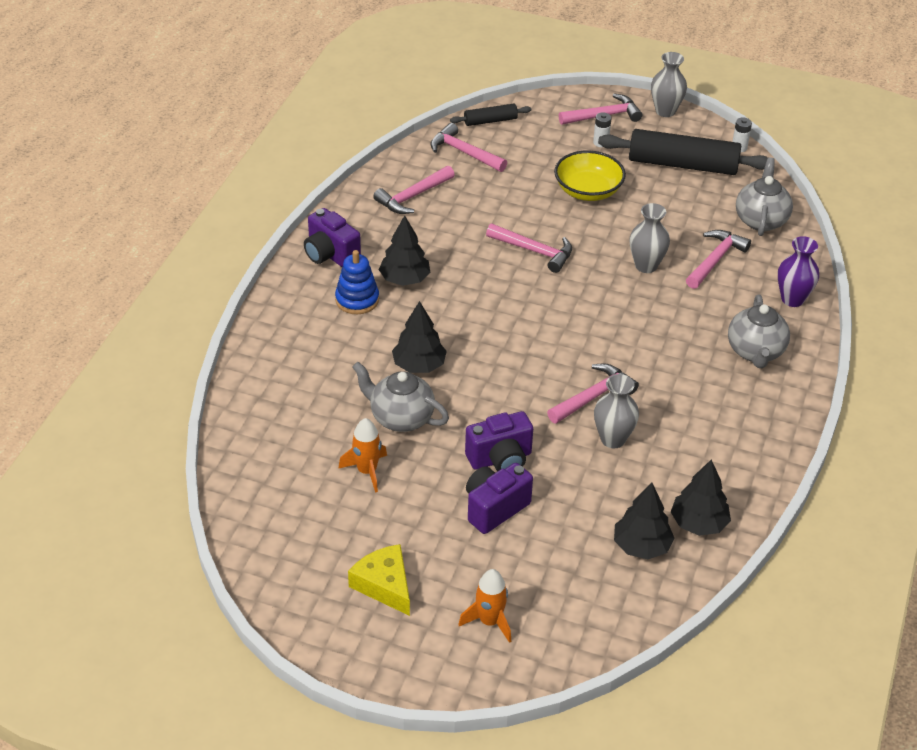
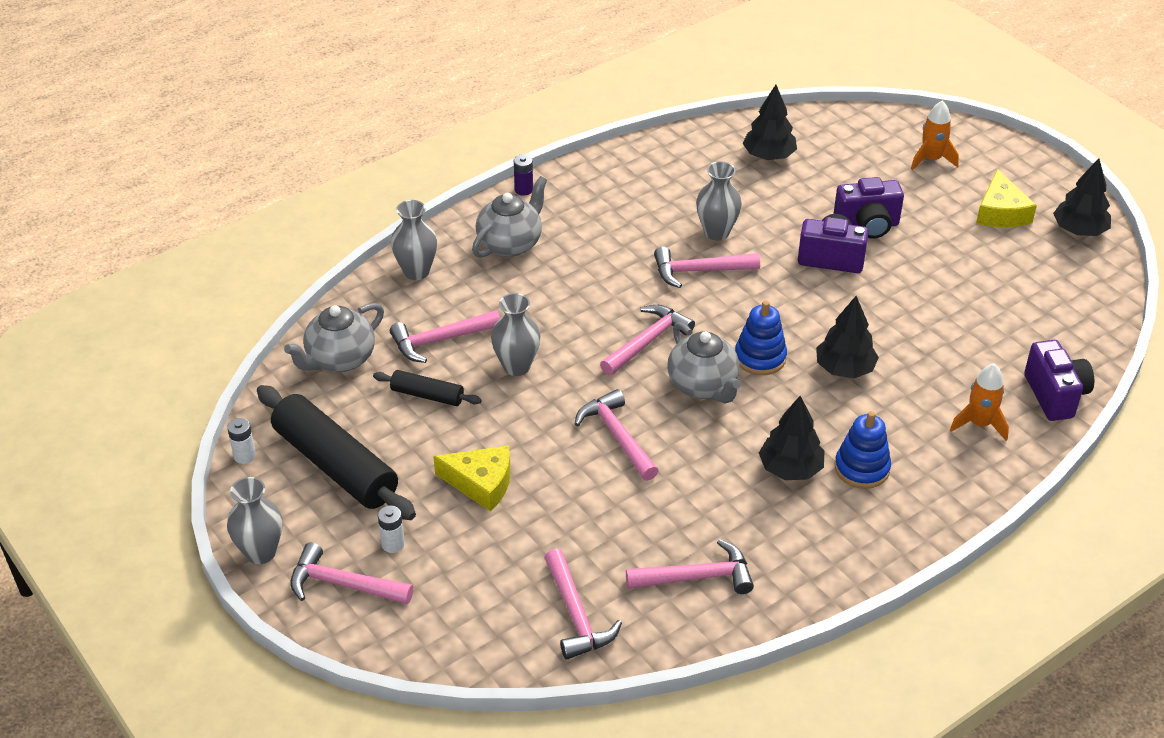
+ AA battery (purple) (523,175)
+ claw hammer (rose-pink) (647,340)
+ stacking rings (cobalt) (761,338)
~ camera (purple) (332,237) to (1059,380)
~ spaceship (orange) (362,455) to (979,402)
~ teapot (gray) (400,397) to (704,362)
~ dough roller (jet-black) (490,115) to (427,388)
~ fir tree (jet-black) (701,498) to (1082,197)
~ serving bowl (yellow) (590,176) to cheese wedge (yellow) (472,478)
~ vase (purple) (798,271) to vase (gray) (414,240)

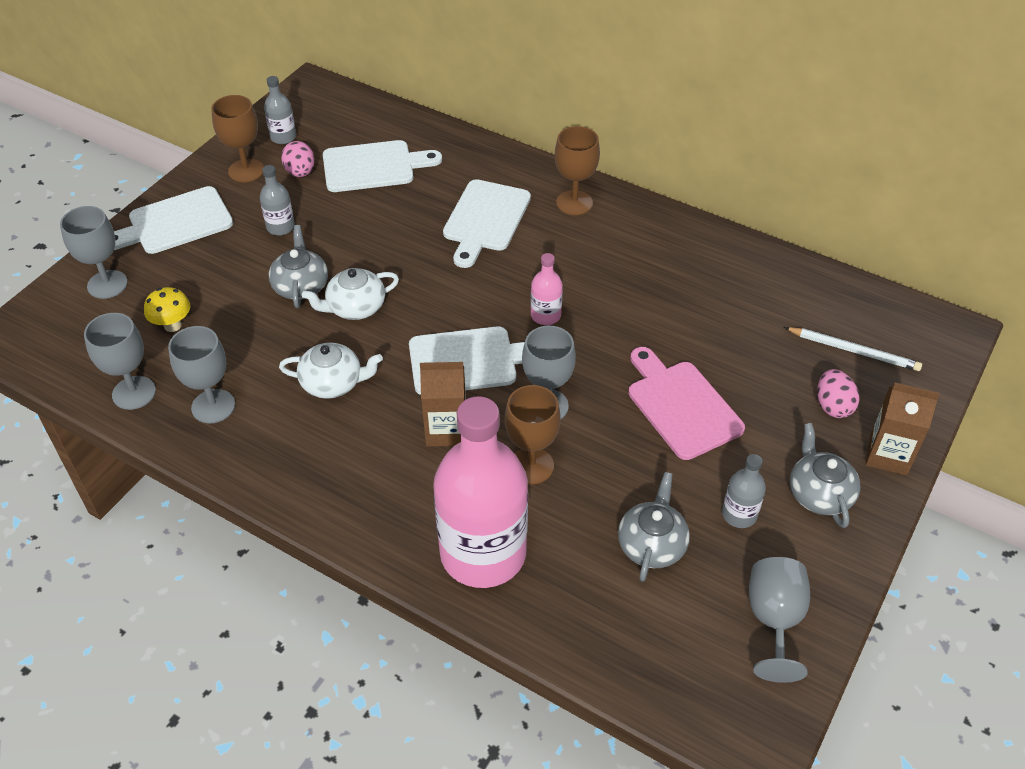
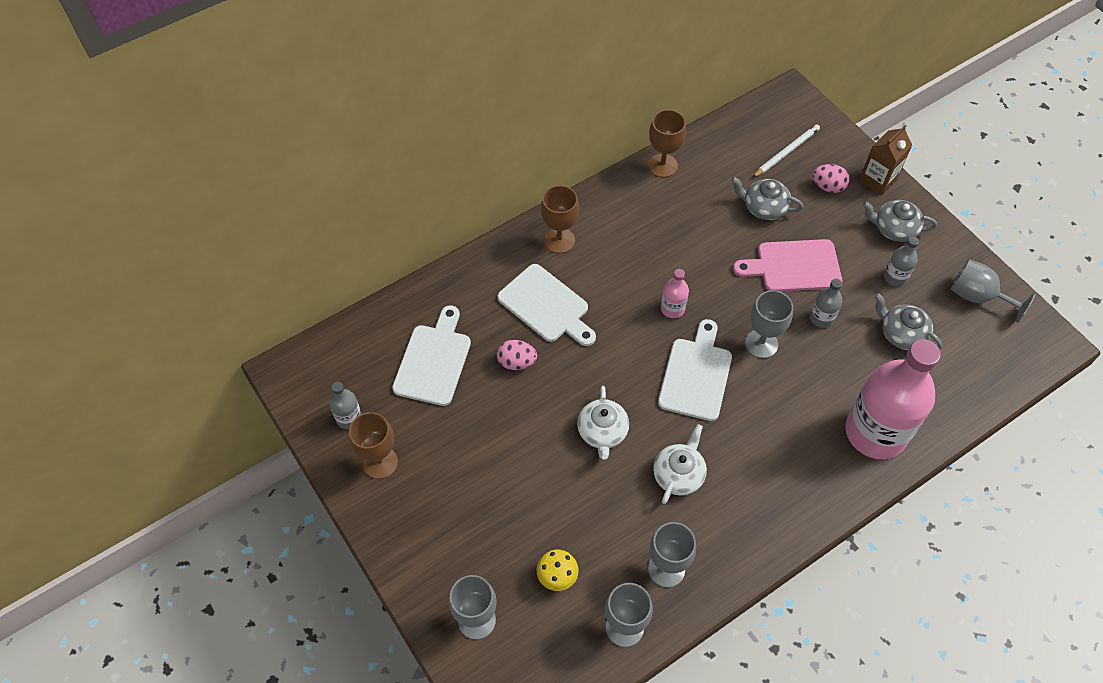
- bread board (white) (173,220)
- milk carton (russet) (443,404)
~ drink bottle (gray) (277,200) to (826,303)
~ teapot (gray) (298,266) to (767,198)
~ egg (rose-pink) (298,159) to (517,355)
~ goblet (russet) (533,435) to (667,143)

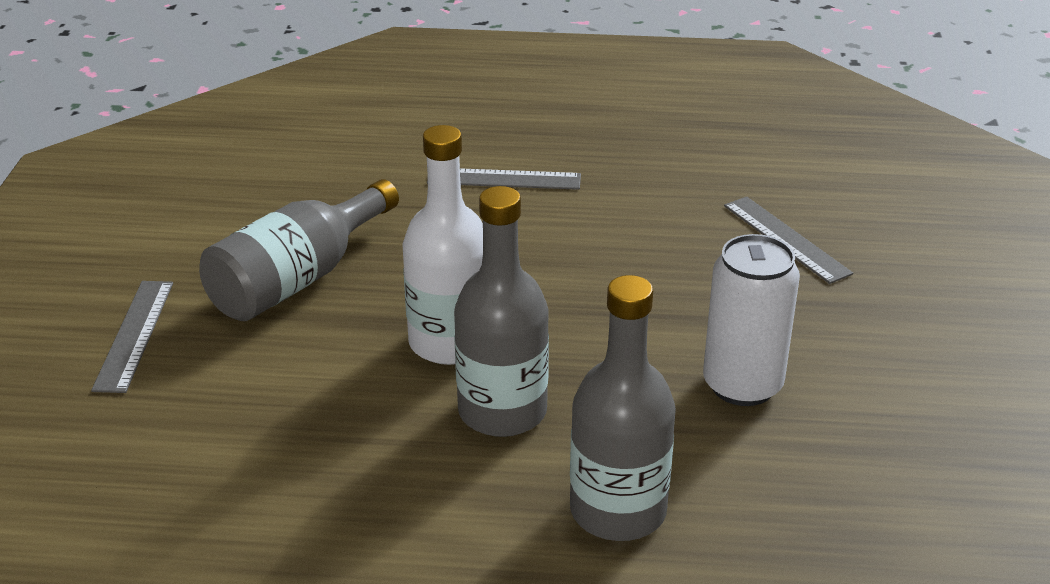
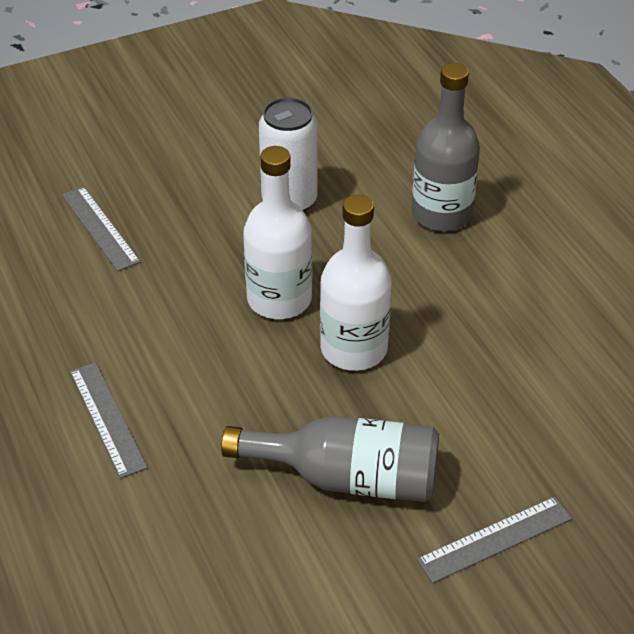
- drink bottle (gray) (501,311)
+ drink bottle (white) (277,232)
~ ruler (gray) (788,240) = (101,228) 60 degrees counterclockwise

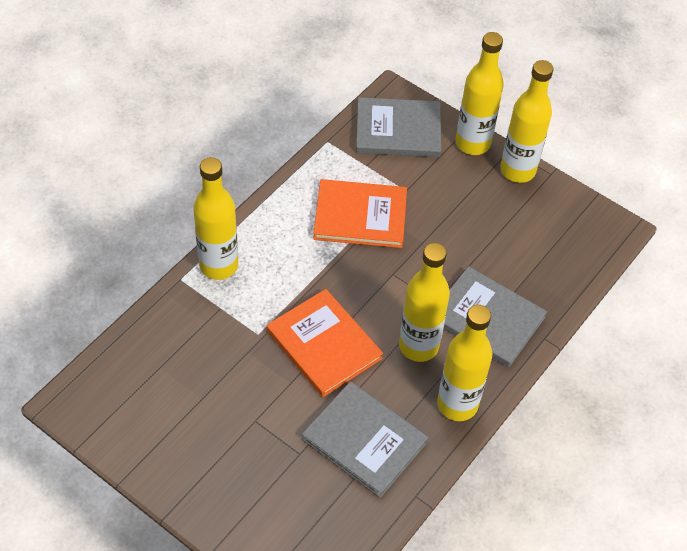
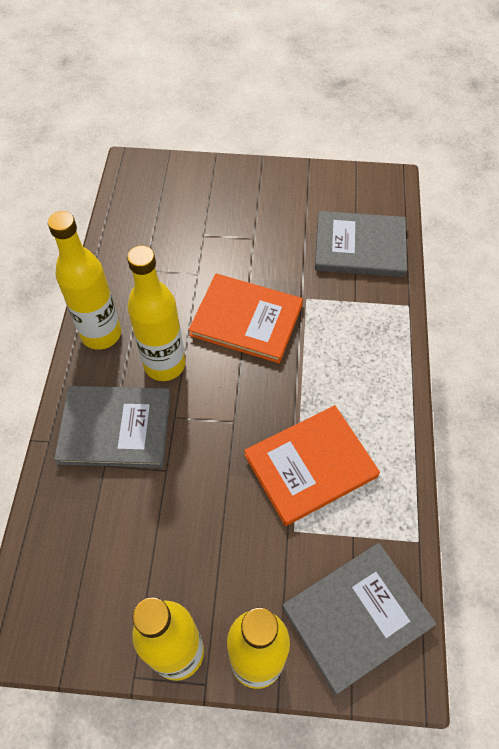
- drink bottle (yellow) (215,218)
~ hardcover (gray) (365,439) to (361,244)

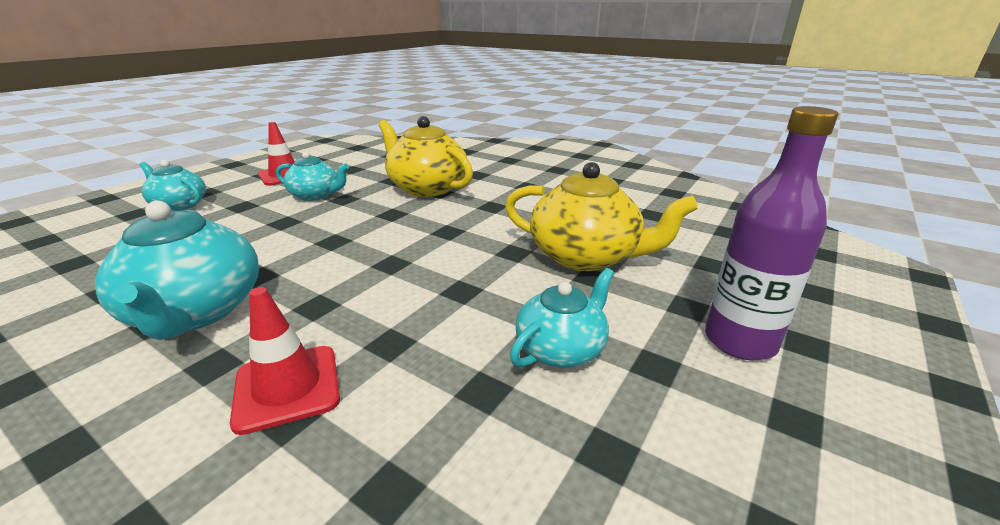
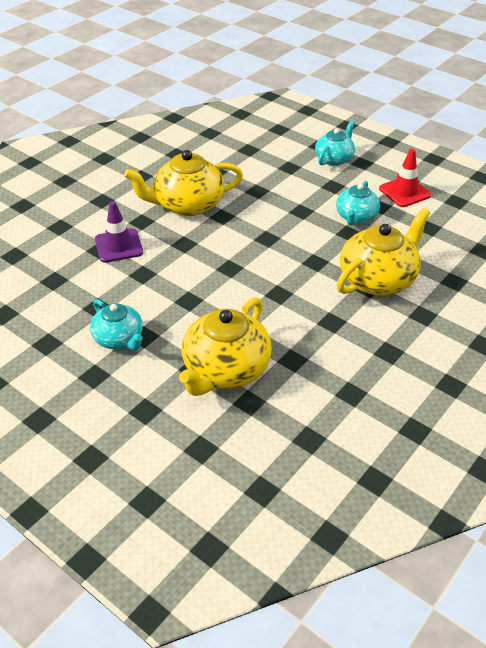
- drink bottle (purple) (771,233)
~ teapot (teal) (177,270) to teapot (yellow) (183,183)
~ safety cone (red) (285,361) to safety cone (purple) (119,232)

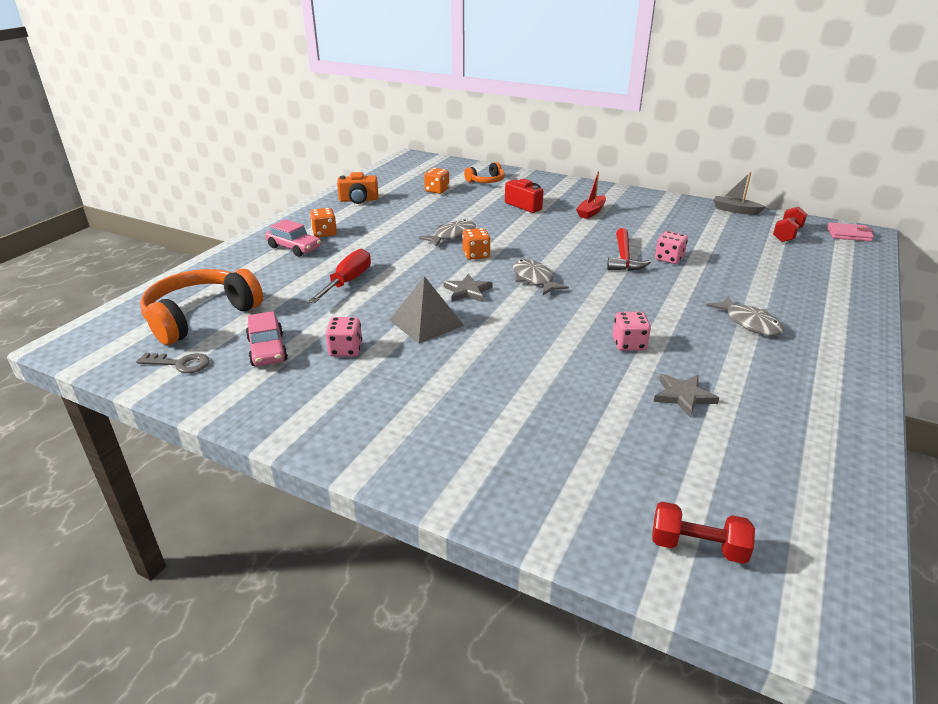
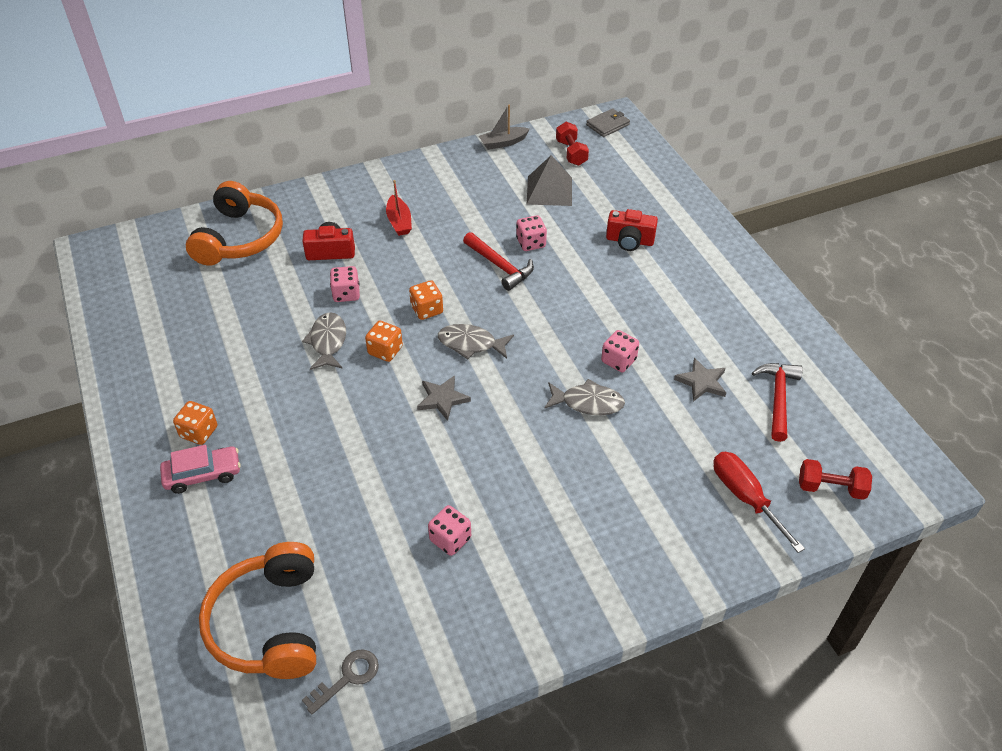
- automobile (rose-pink) (267,338)
- camera (orange) (358,188)
+ die (rose-pink) (345,284)
+ camera (red) (632,230)
+ claw hammer (red) (777,402)
~ flat screwdriver (red) (339,276) to (759,502)
~ solid pyramid (gray) (426,310) to (549,180)
~ die (orange) (436,181) to (426,300)
~ fish figure (gray) (745,316) to (584,397)
~ billfold (rose-pink) (850,232) to billfold (gray) (608,122)
~ hand weight (red) (703,533) = (835,479) 45 degrees clockwise
~ headphones (orange) (484,172) = (234,223) x1.92

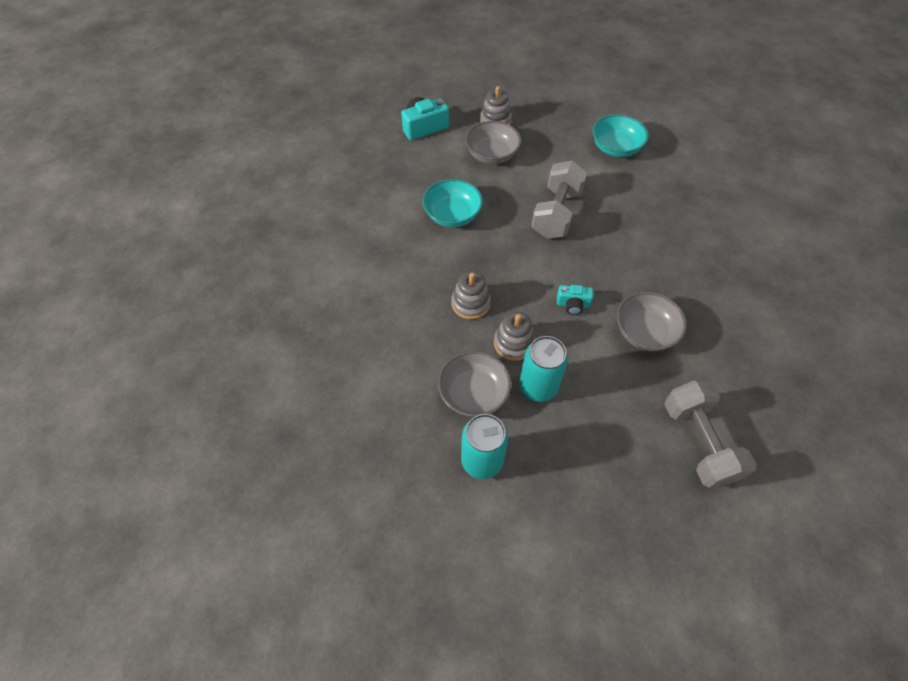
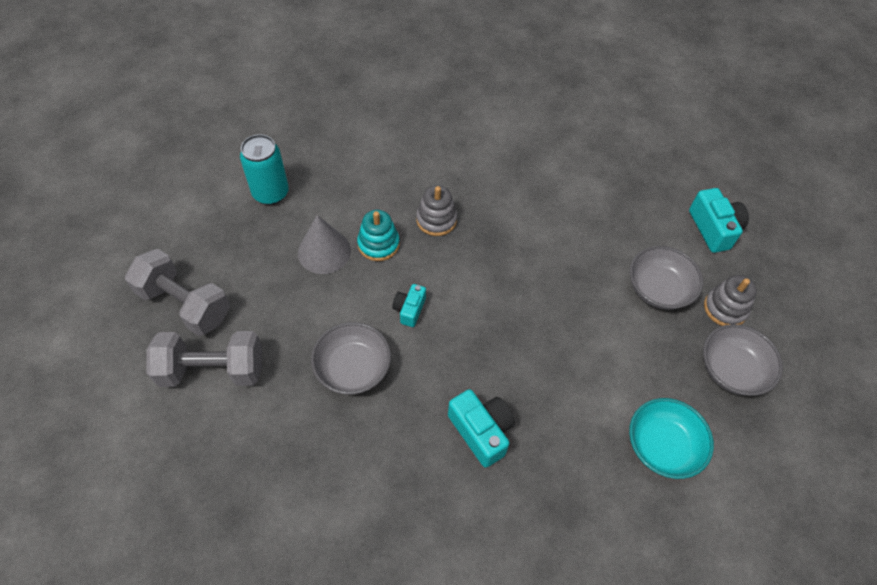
- serving bowl (teal) (452,203)
+ camera (teal) (481,428)
~ serving bowl (gray) (474,384) to (743,360)
~ hand weight (gray) (559,199) to (177,292)
~ tin (teal) (543,369) to solid cone (gray) (324,244)
~ stacking rings (gray) (514,336) to stacking rings (teal) (378,235)

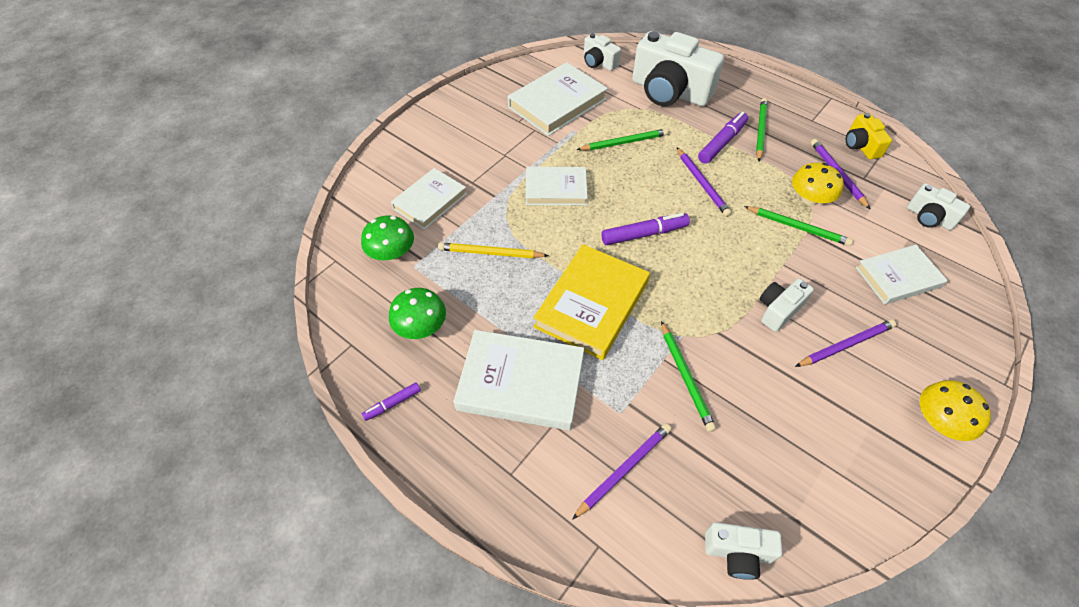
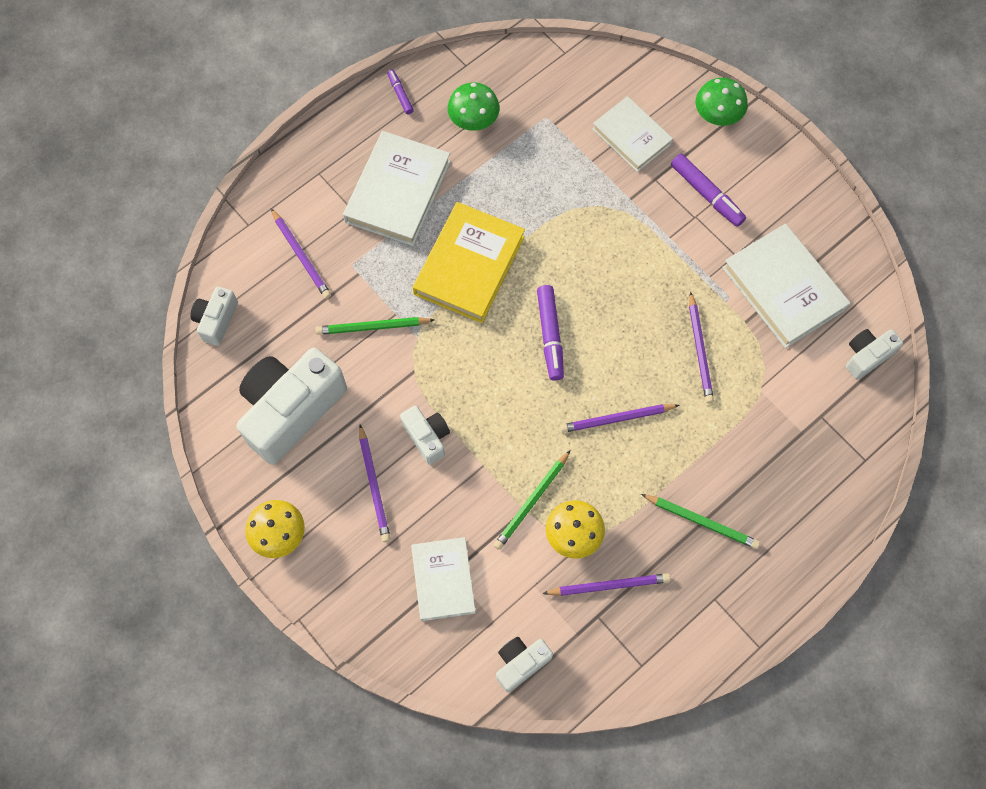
- pencil (yellow) (493,250)
- hardcover (white) (557,186)
- camera (yellow) (869,136)
~ fungus (green) (387,237) to (721,102)
~ camera (white) (678,68) to (291,406)
~ felt pen (purple) (723,138) to (708,190)
~ pencil (green) (622,139) to pencil (purple) (701,347)
~ hardcover (yellow) (591,302) = (468,262) 75 degrees clockwise

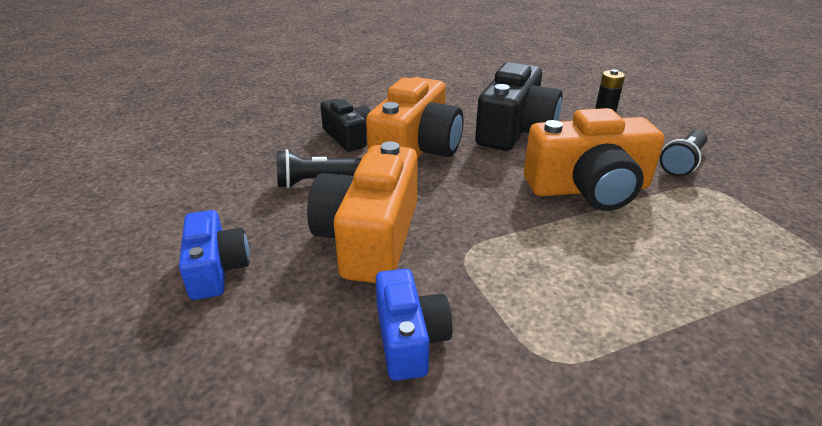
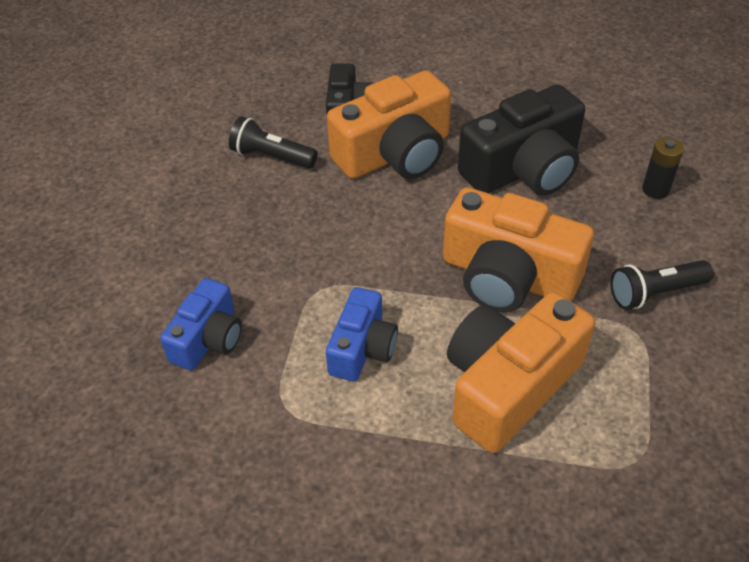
~ camera (cobalt) (214,255) to (362,334)
~ camera (orange) (362,212) to (521,372)

